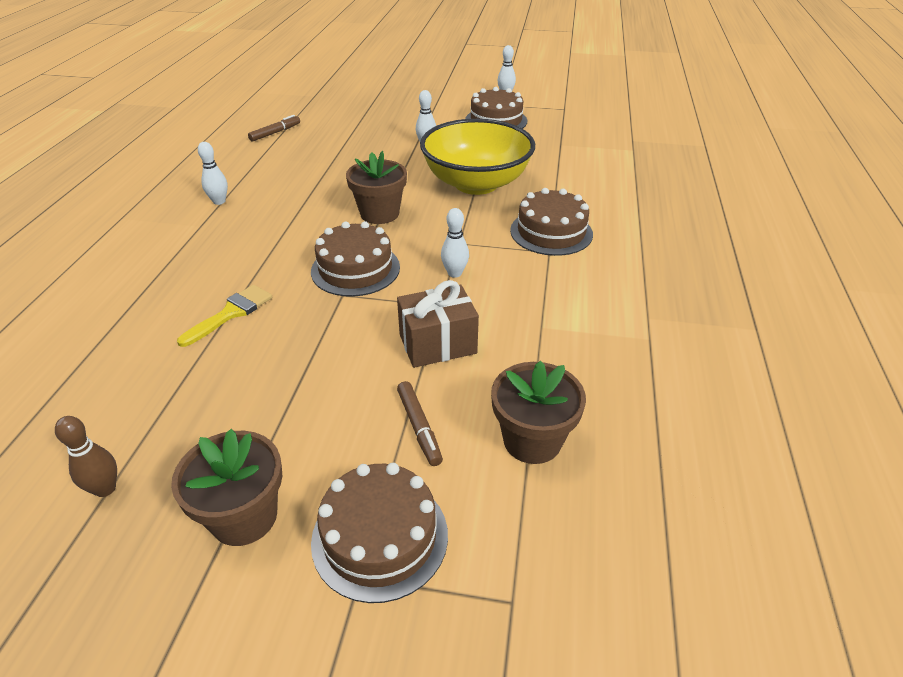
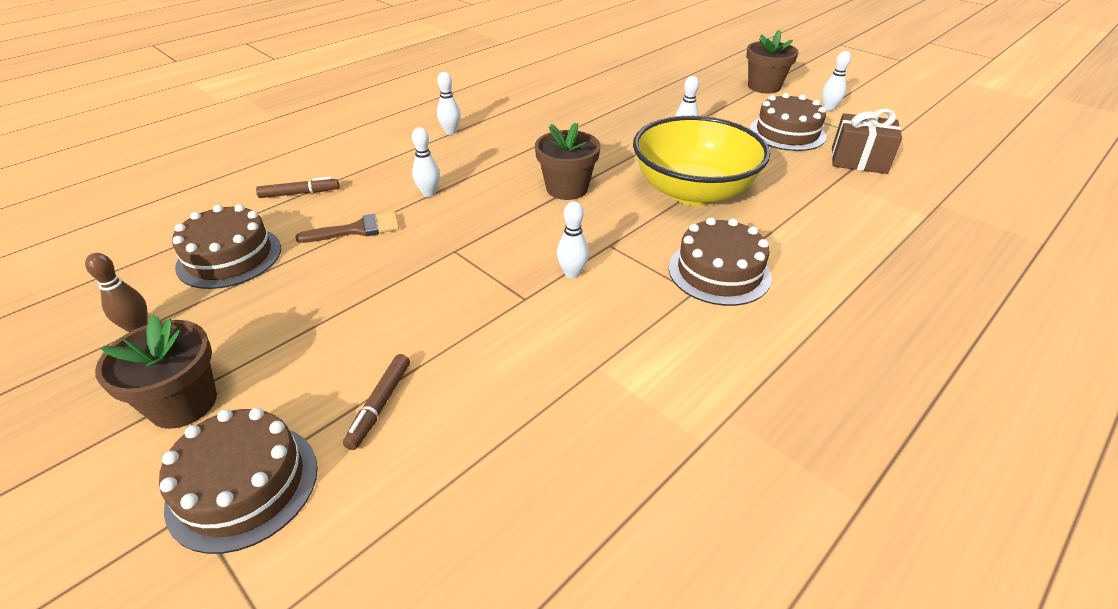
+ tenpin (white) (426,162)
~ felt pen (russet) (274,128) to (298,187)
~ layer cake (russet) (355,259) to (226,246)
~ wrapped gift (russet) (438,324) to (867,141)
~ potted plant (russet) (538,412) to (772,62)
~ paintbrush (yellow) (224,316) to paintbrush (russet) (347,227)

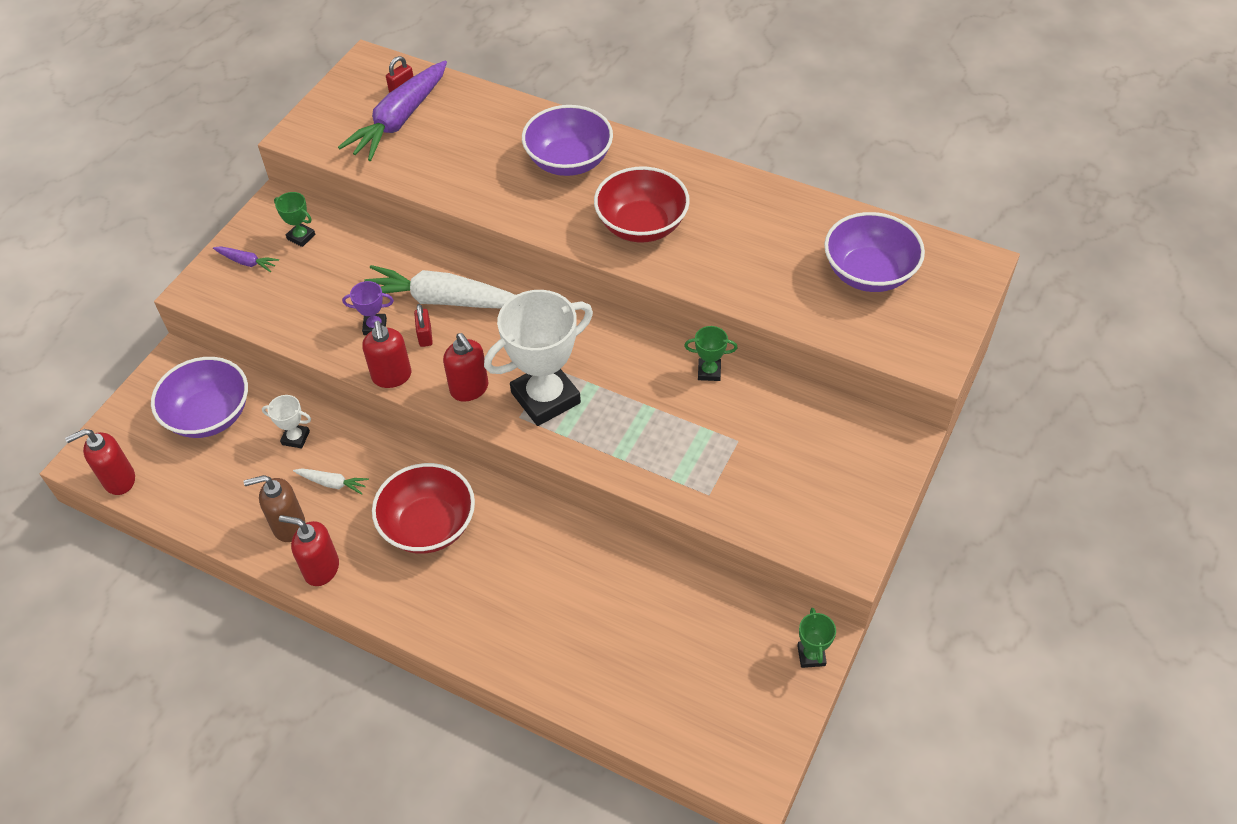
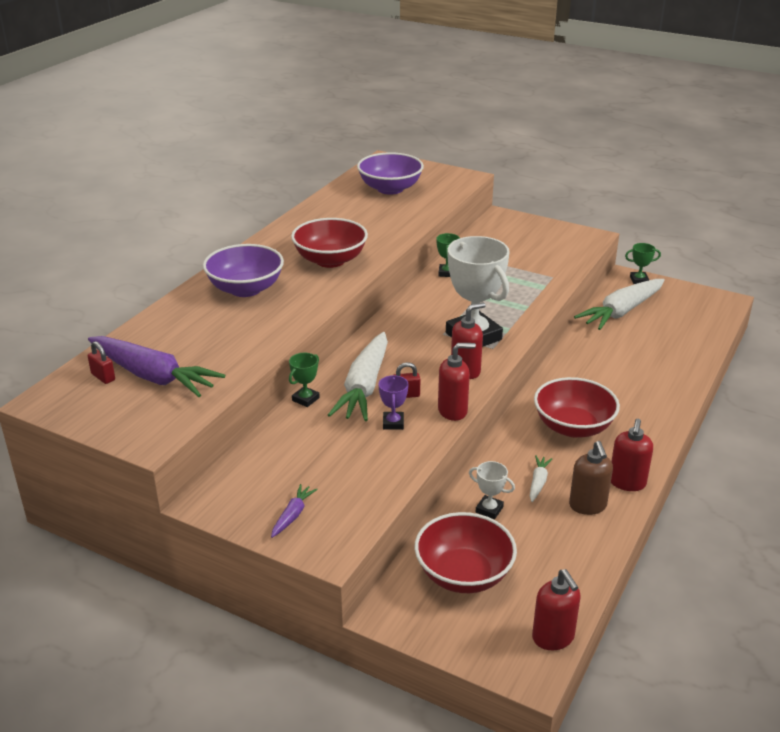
+ toy carrot (white) (619,304)
~ award cup (green) (294,219) to (304,380)
~ serving bowl (purple) (199,397) to serving bowl (red) (466,552)
~ award cup (white) (286,422) = (492,490) 75 degrees counterclockwise

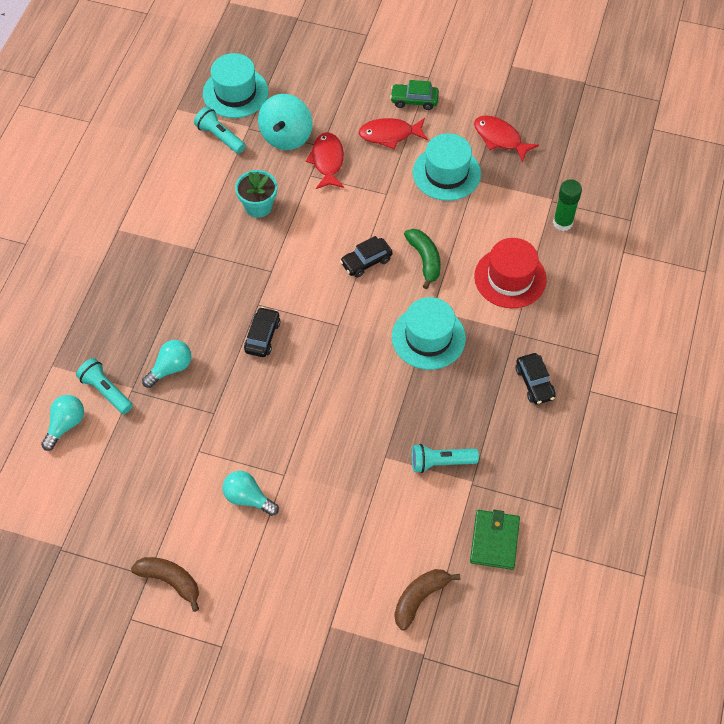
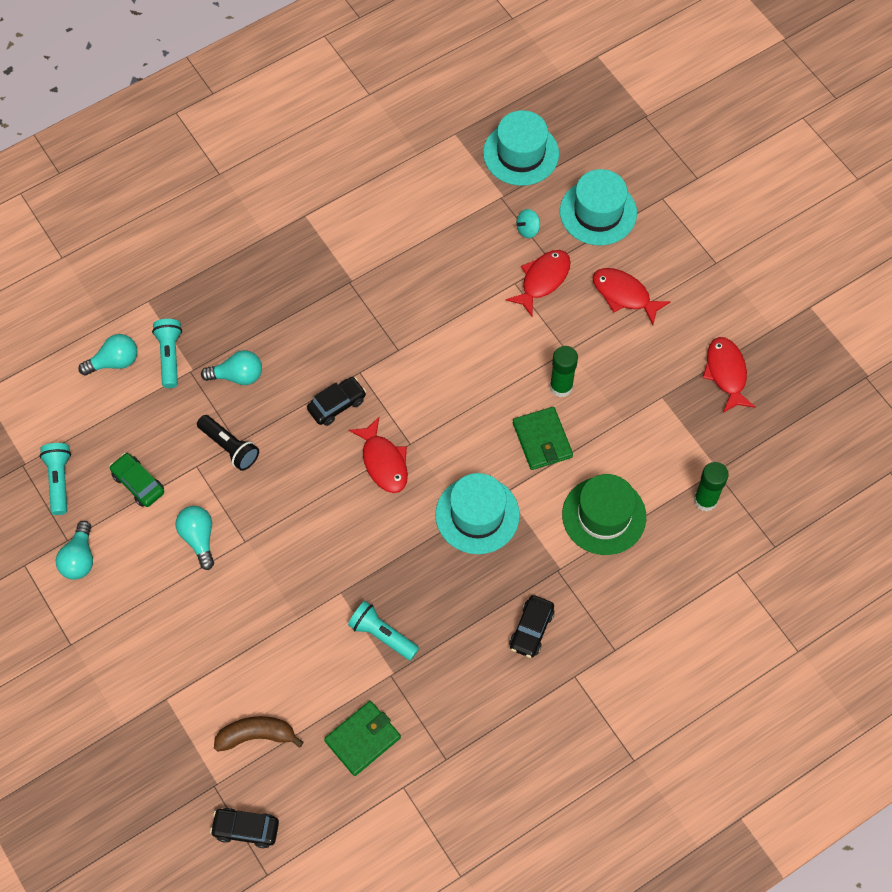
- potted plant (teal) (256,194)
+ pocket torch (jet-black) (228,443)
+ fish figure (red) (378,455)
+ glue (green) (564,371)
~ pocket torch (teal) (220,130) to (55,479)
~ automobile (jet-black) (366,257) to (244,828)
~ automobile (green) (414,95) to (136,480)
~ hat (teal) (447,167) to (598,207)
~ banana (russet) (165,584) to light bulb (teal) (74,550)
~ banana (green) (422,259) to billfold (green) (543,438)
~ hat (red) (510,273) to hat (green) (604,514)
~ toy top (teal) (285,122) = (528,223) x0.45

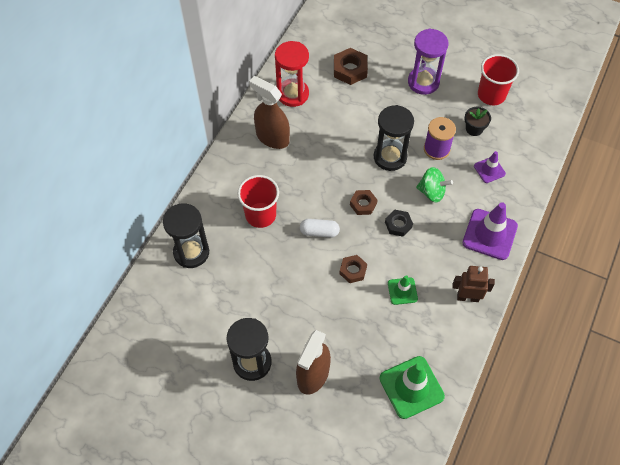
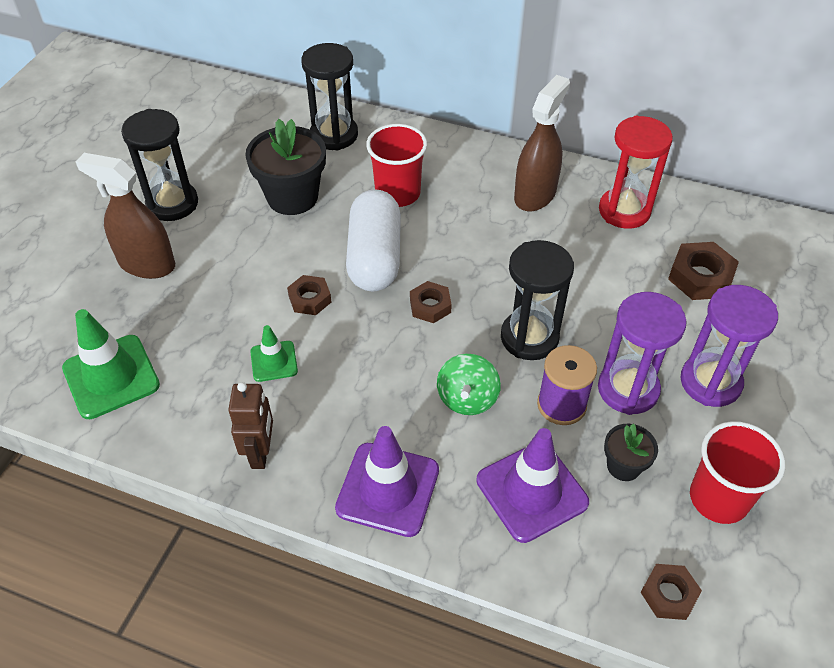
- hexagon nut (jet-black) (399,223)
+ potted plant (jet-black) (285,167)
+ sand timer (purple) (642,353)
+ hexagon nut (russet) (671,592)
~ pill (white) (320,228) = (373,240) x1.95
~ safety cone (purple) (490,167) = (532,485) x1.80

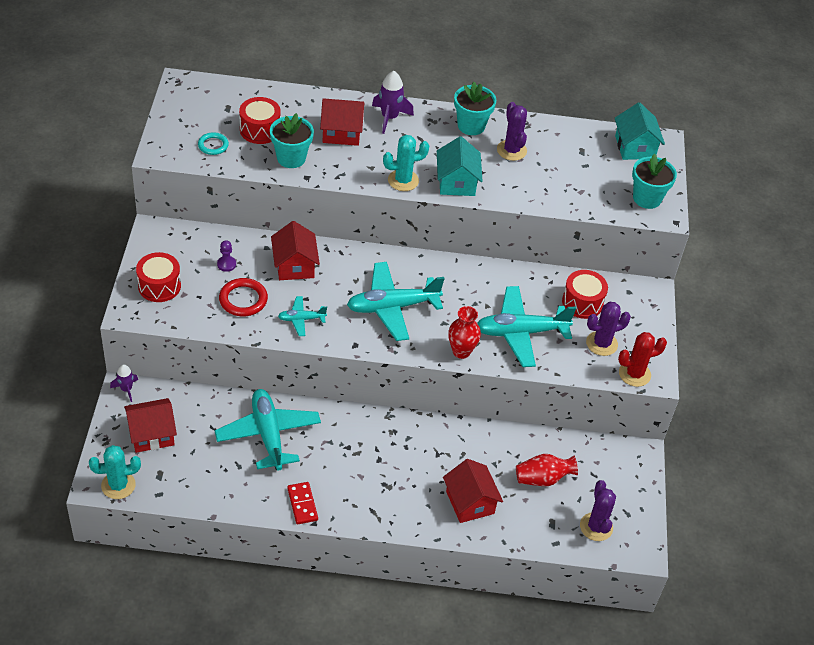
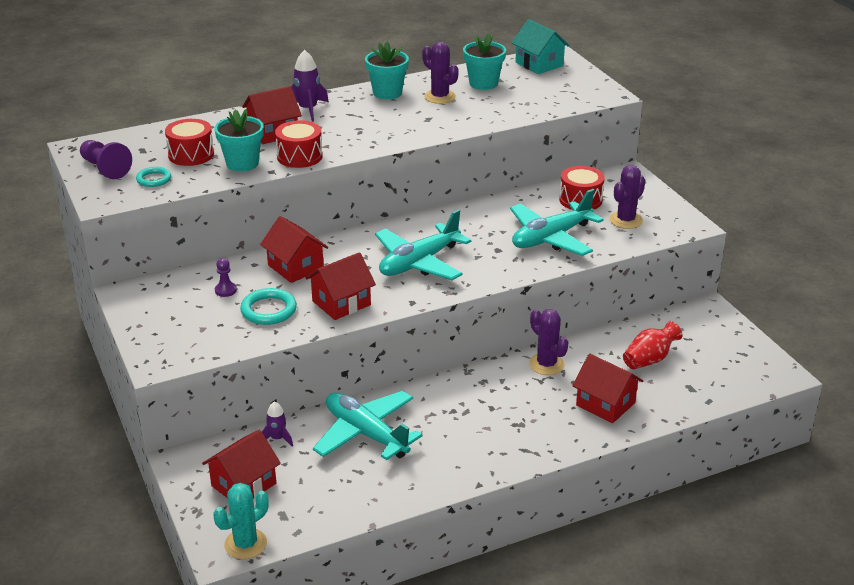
- domino tile (red) (302,503)
- saguaro cactus (teal) (406,163)
- cottage (teal) (460,166)
- vase (red) (464,332)
- saguaro cactus (red) (642,359)
+ game pawn (purple) (106,159)
~ spaceship (purple) (124,383) to (277,424)
~ drum (red) (158,277) to (299,144)
~ saguaro cactus (purple) (598,510) to (548,342)
~ potted plant (teal) (654,181) to (484,61)
~ aeroplane (teal) (302,316) to cottage (red) (341,286)
~ torus (red) (243,297) to torus (teal) (268,306)

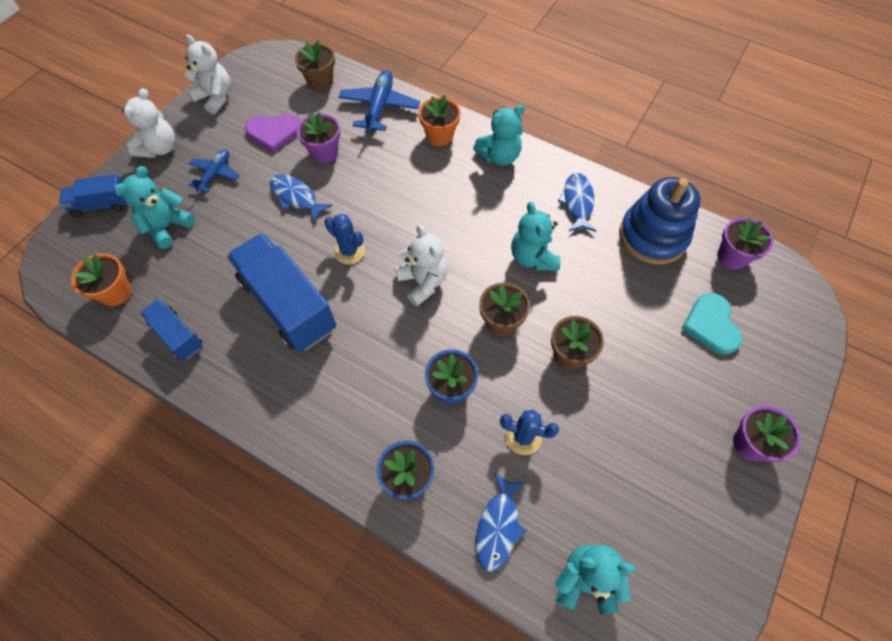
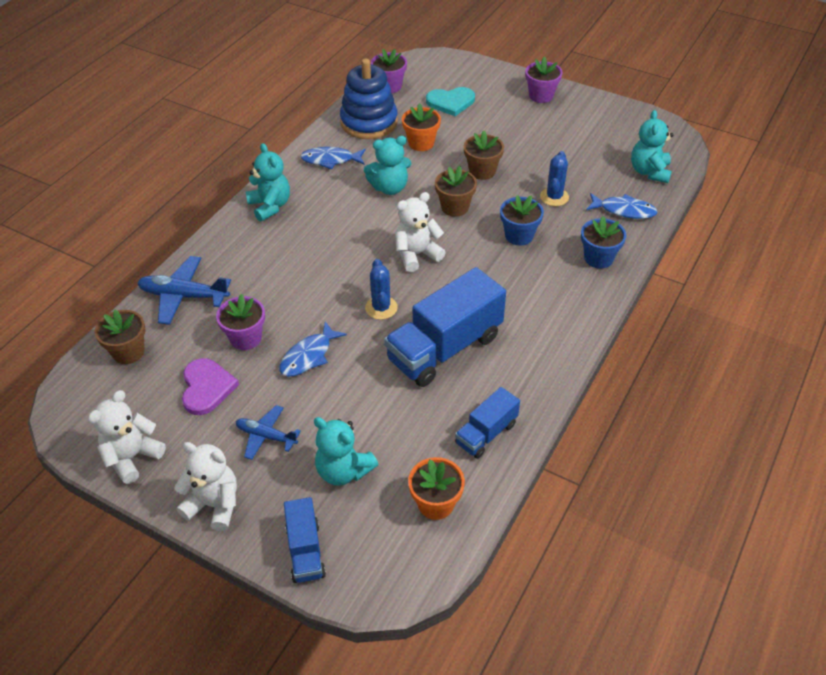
~ potted plant (orange) (439,120) to (421,127)
~ saguaro cactus (cobalt) (344,239) = (381,289) 45 degrees counterclockwise

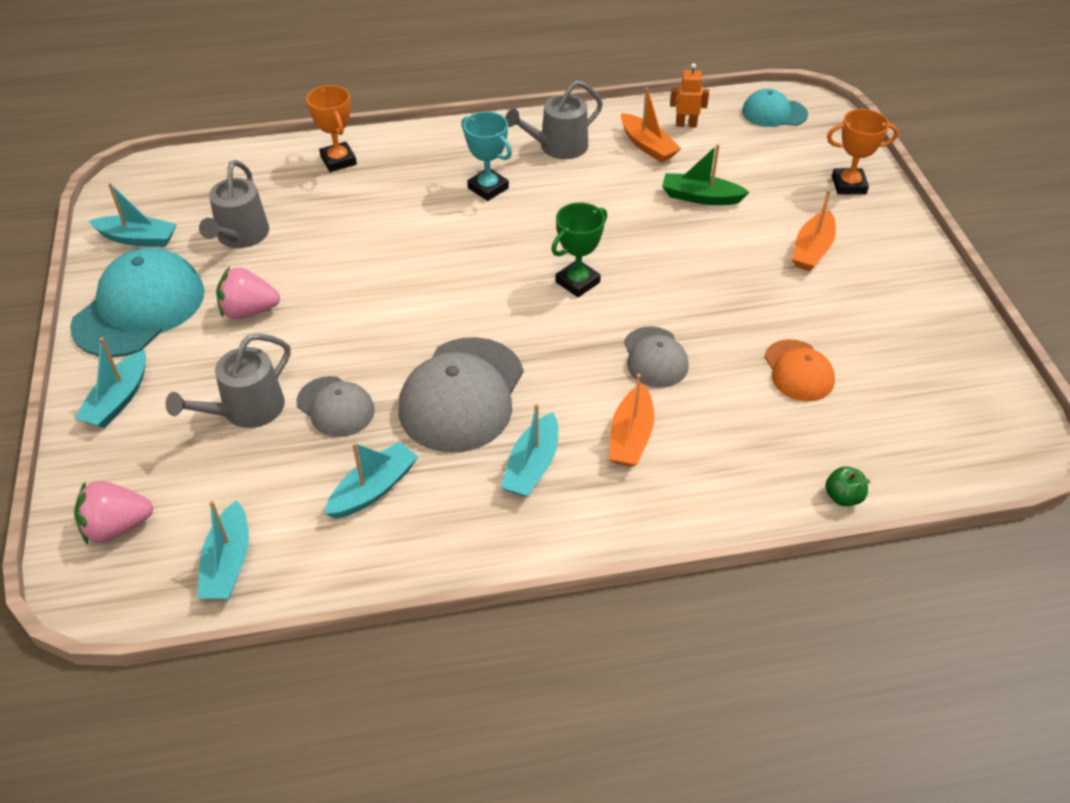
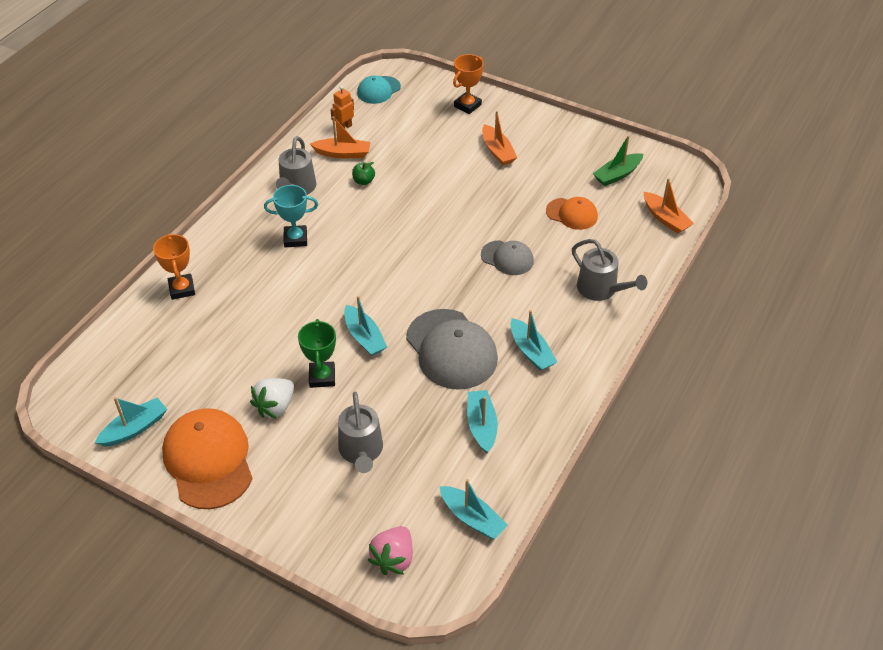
- cap (gray) (335,406)
~ toy boat (teal) (110,382) to (365,326)
~ watering can (gray) (234,204) to (609,270)
~ award cup (green) (579,250) to (317,353)
~ toy boat (orange) (631,420) to (669,206)
~ toy boat (green) (706,174) to (618,160)
~ apple fruit (green) (847,486) to (363,173)
~ cap (teal) (137,303) to cap (orange) (207,458)
~ toy strawberry (rose-pink) (248,293) to toy strawberry (white) (272,398)
~ award cup (orange) (331,128) = (174,266) 60 degrees clockwise

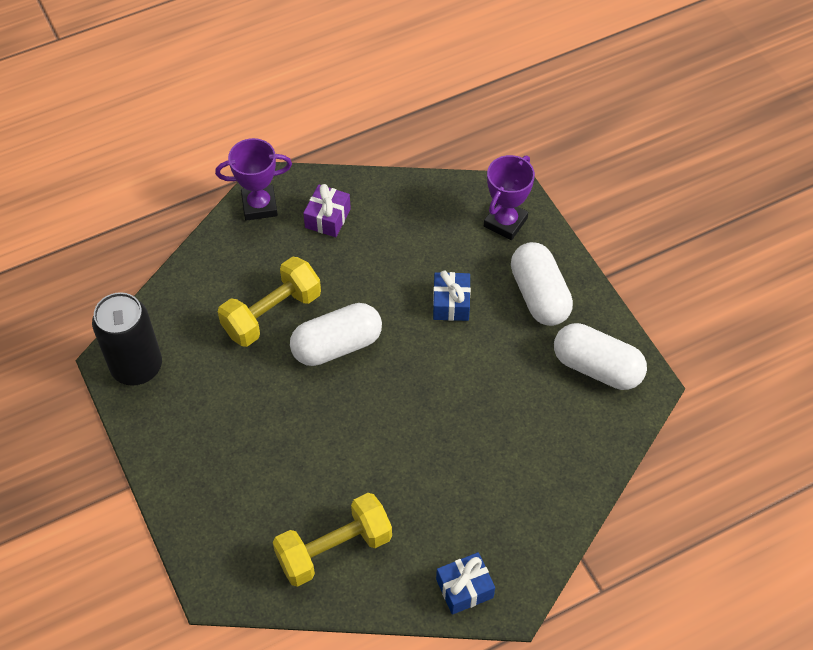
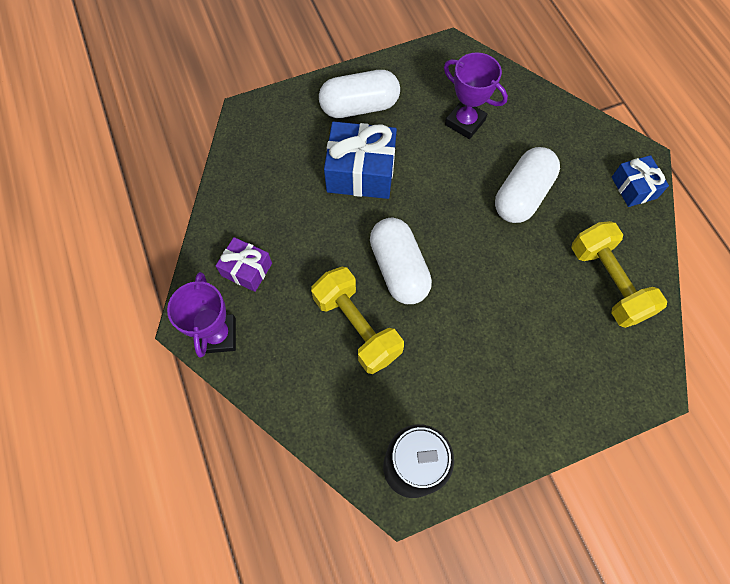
~ award cup (purple) (509,197) to (476,96)
~ pill (white) (600,356) to (527,185)
~ wrapped gift (cobalt) (452,295) = (360,160) x1.71

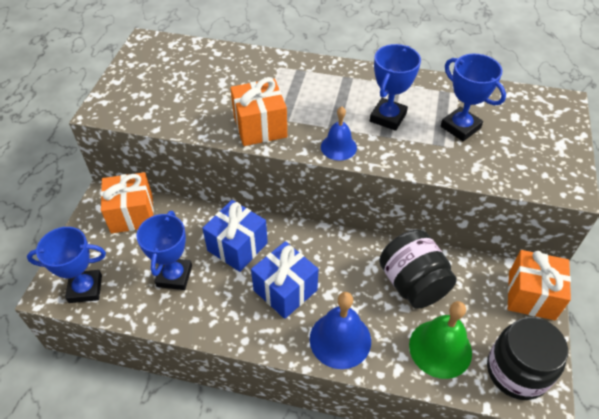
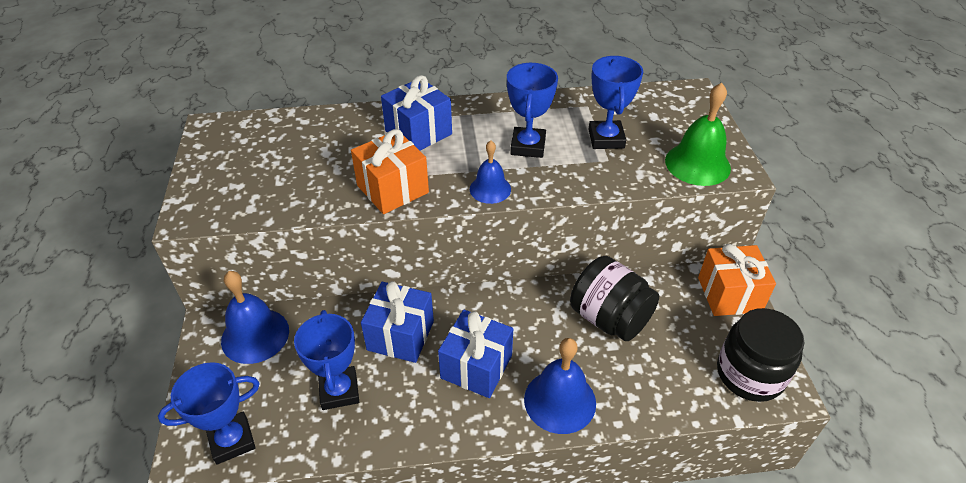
+ wrapped gift (cobalt) (416,113)
~ bell (green) (440,340) to (698,134)
~ wrapped gift (orange) (127,202) to bell (cobalt) (255,317)
~ award cup (cobalt) (473,97) = (615,102) 60 degrees clockwise

